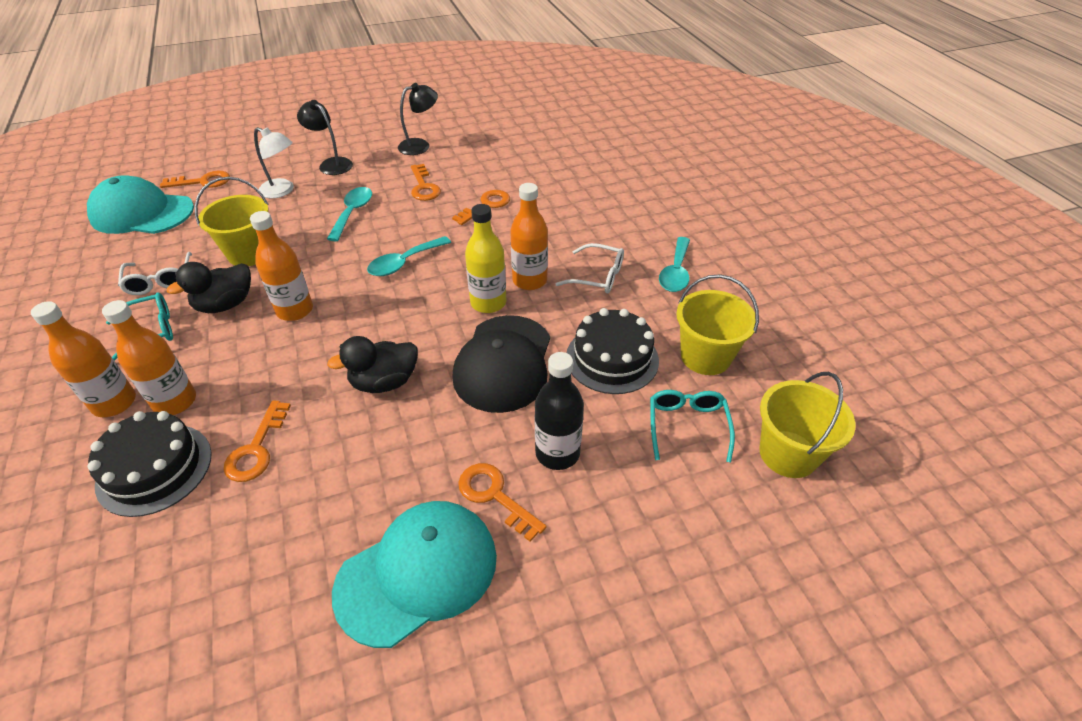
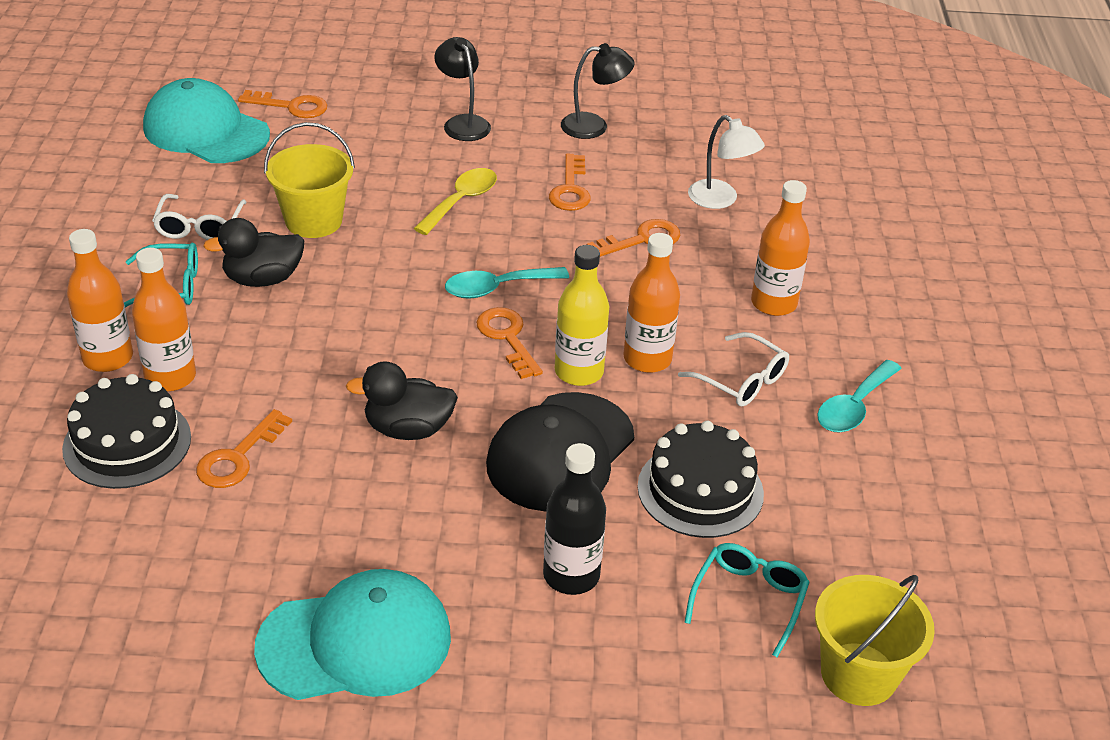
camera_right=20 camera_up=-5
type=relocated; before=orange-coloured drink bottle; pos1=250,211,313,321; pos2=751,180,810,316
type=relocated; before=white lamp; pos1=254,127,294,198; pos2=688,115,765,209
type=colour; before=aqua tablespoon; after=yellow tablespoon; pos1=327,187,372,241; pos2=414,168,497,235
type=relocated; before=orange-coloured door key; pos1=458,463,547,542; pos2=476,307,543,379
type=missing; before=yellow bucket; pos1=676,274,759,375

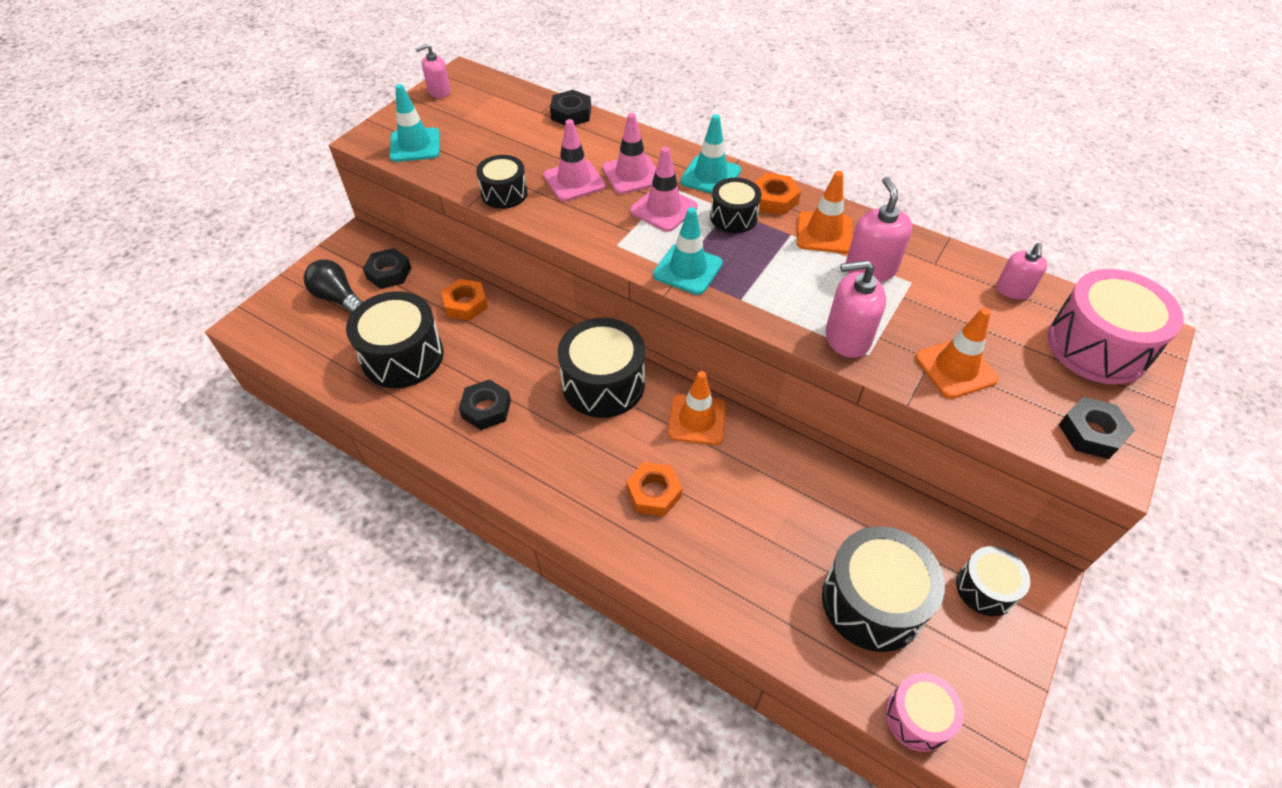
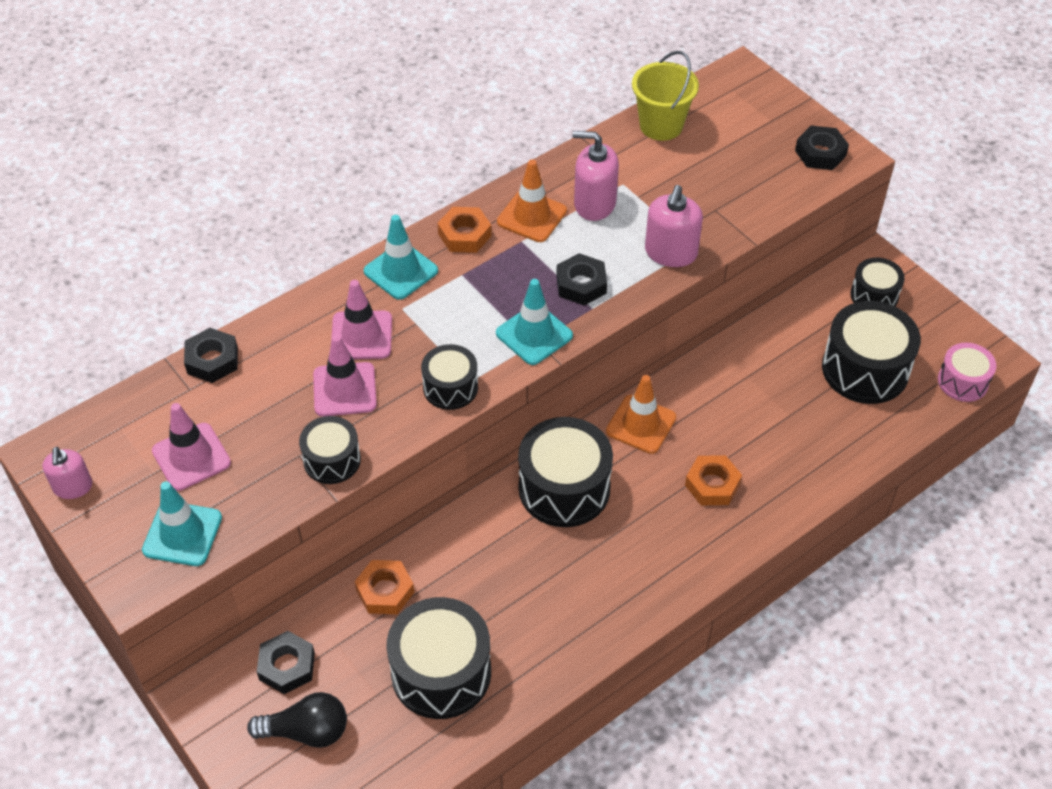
camera_right=-70 camera_up=0
type=spun; before=ebony lightbulb; pos1=304,259,363,313; pos2=247,692,347,748; turn=-150
type=relocated; before=ebony nut; pos1=459,379,511,430; pos2=556,253,607,305
type=relocated; before=rosy safety cone; pos1=630,147,698,232; pos2=152,403,231,491
type=relocated; before=ebony snare drum; pos1=710,178,761,233; pos2=421,344,478,410
type=missing; before=orange-coloured safety cone; pos1=915,308,999,399
type=exchanged; before=rosy soap pump; after=yellow bucket; pos1=996,243,1047,299; pos2=632,51,699,141
type=missing; before=rosy snare drum; pos1=1047,269,1184,385

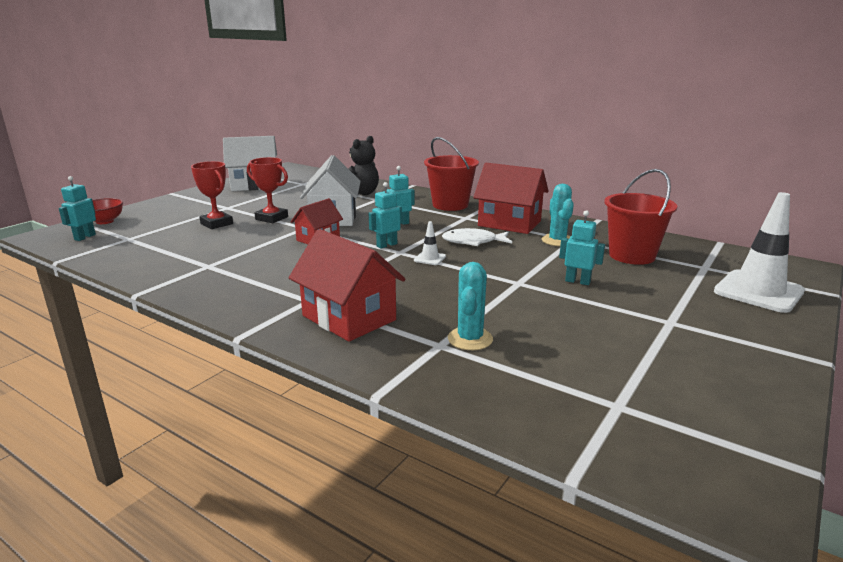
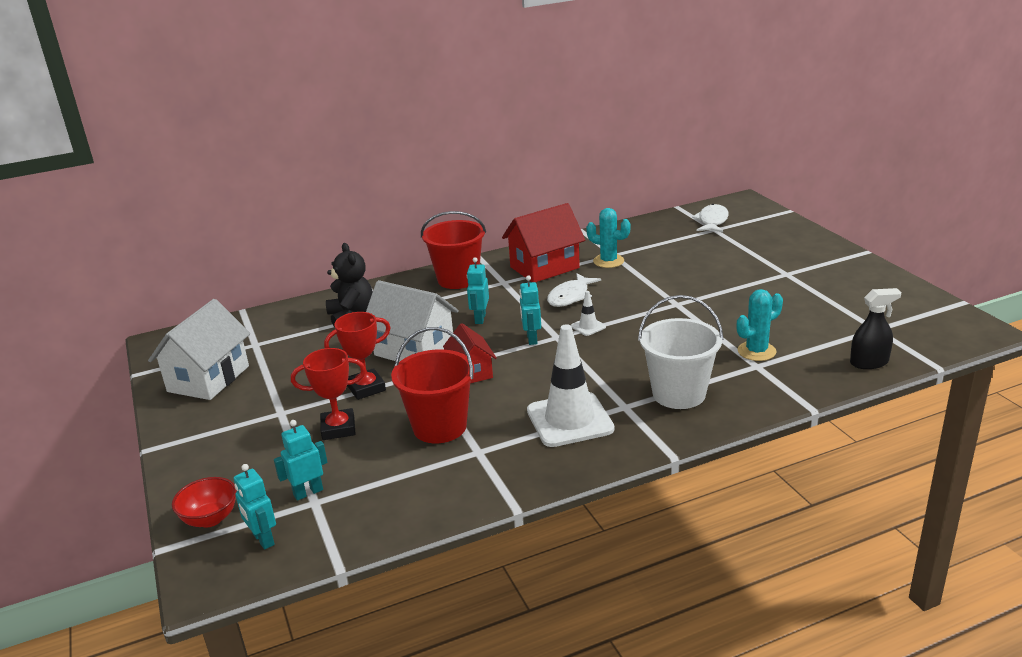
camera_right=-55 camera_up=5
type=exchanged; before=crimson house; after=white bucket; pos1=289,229,406,342; pos2=638,295,724,409
type=spun; before=aqua cactus; pos1=448,262,493,350; pos2=737,289,783,361; turn=-75
type=relocated; before=aqua robot figure; pos1=559,210,605,285; pos2=274,420,328,501
type=relocated; before=crimson bucket; pos1=604,169,678,265; pos2=391,327,475,443
type=relocated; before=white safety cone; pos1=714,192,805,313; pos2=527,324,615,447
type=appeared; after=white toy fish; pos2=692,204,729,232
type=appeared; after=ebony spray cleaner; pos2=850,288,901,369

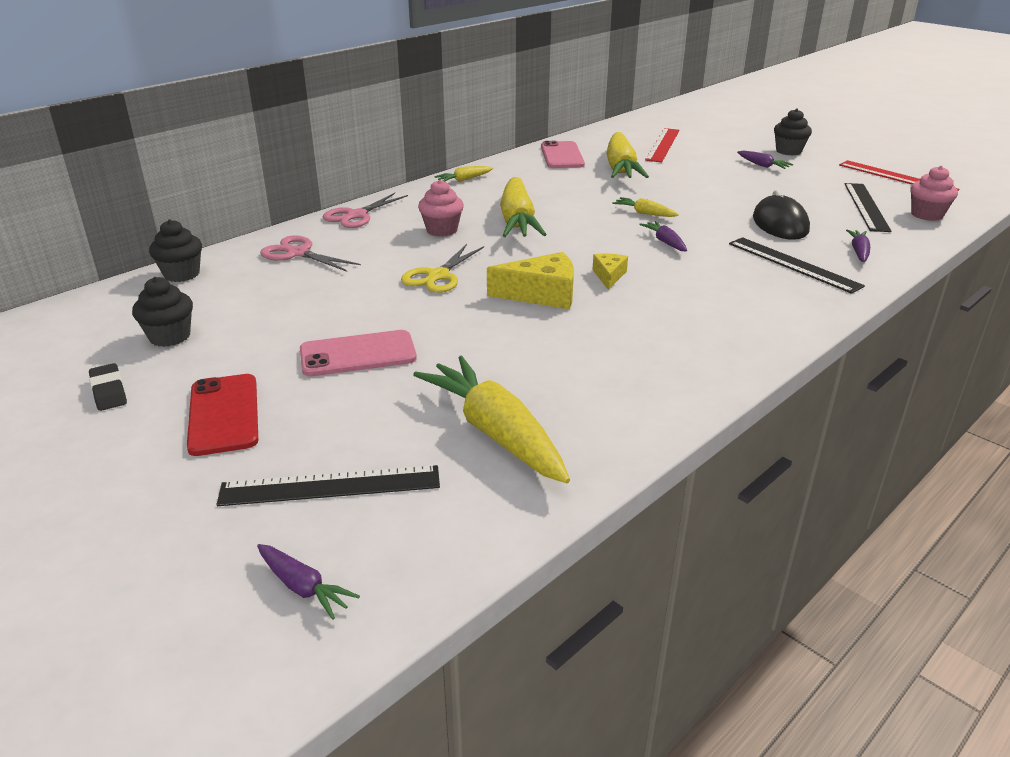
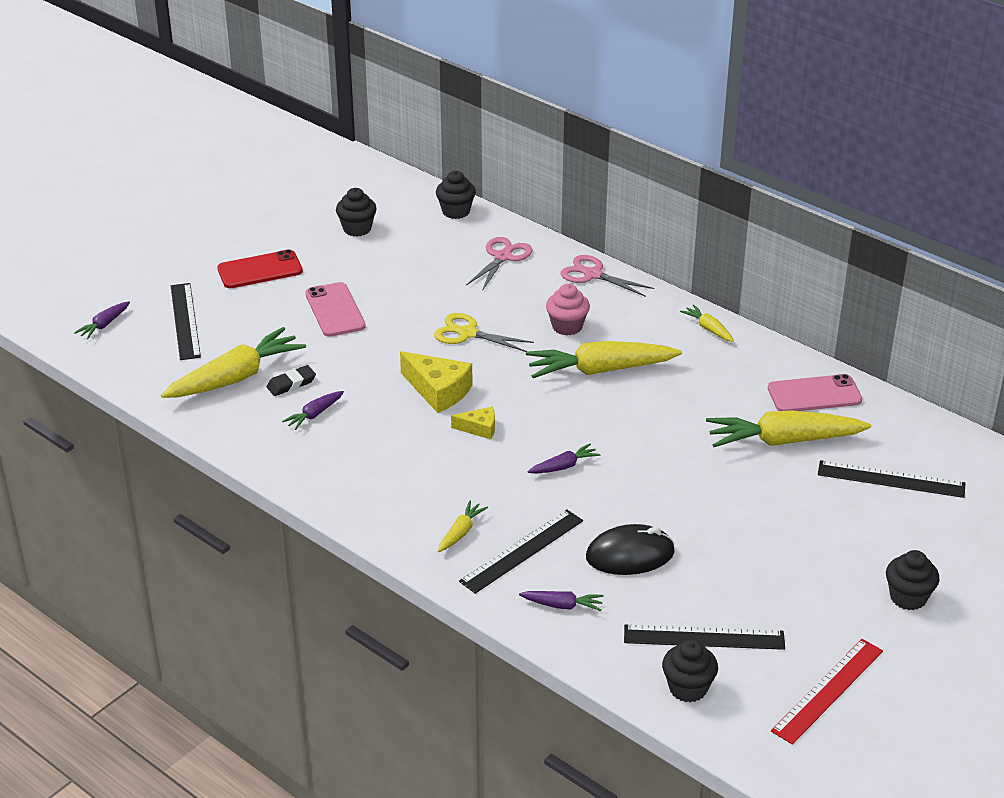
camera_right=85 camera_up=5
type=relocated; before=ebony eraser; pos1=89,363,127,411; pos2=266,365,316,396
type=spun; before=yellow piece of cheese; pos1=487,252,574,309; pos2=400,351,473,413; turn=-45
type=relocated; before=yellow carrot; pos1=613,197,679,217; pos2=438,500,488,552
type=colour; before=crimson ruler; after=ebony ruler; pos1=645,128,680,162; pos2=818,460,966,498
type=relocated; before=purple carrot; pos1=737,151,793,169; pos2=282,391,344,430
type=colour; before=rosy muffin; after=ebony muffin; pos1=910,166,958,221; pos2=662,640,718,702

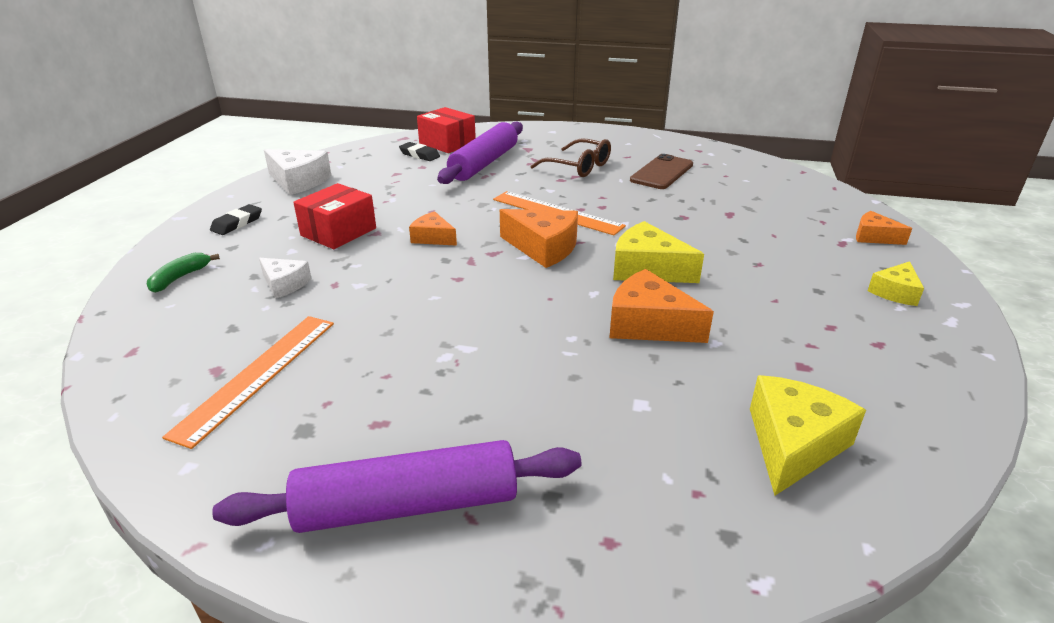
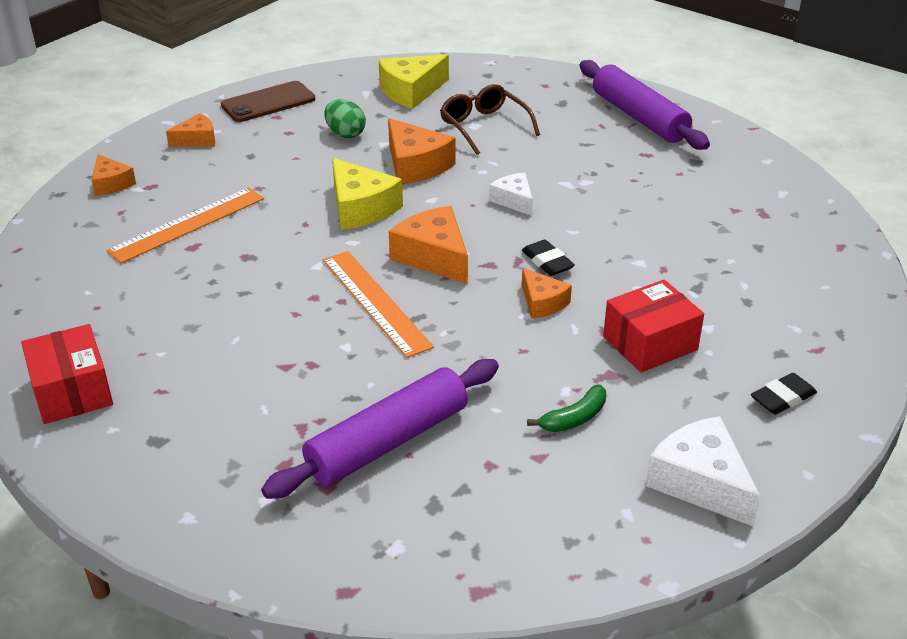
camera_right=-155 camera_up=5
type=relocated; before=leaf-green toy banana; pos1=147,253,220,293; pos2=527,384,606,432
type=relocated; before=orange-coloured ruler; pos1=162,316,334,449; pos2=106,188,264,263
type=spun; before=purple dough roller; pos1=212,440,581,533; pos2=579,60,710,150; turn=45
type=relocated; before=white piece of cheese; pos1=259,258,312,299; pos2=489,173,533,216
type=relocated; before=ebony eraser; pos1=399,142,440,161; pos2=522,240,575,276
type=relocated; before=crimson parcel; pos1=417,107,476,153; pos2=21,324,113,424
type=relocated; before=russet glasses; pos1=530,139,611,177; pos2=440,84,540,155
type=relocated; before=russet smartphone; pos1=630,154,693,189; pos2=221,81,315,122
type=colour; before=yellow piece of cheese; after=orange-coloured piece of cheese; pos1=868,261,924,306; pos2=166,113,215,147
type=appeared; after=leaf-green egg; pos2=324,99,366,138

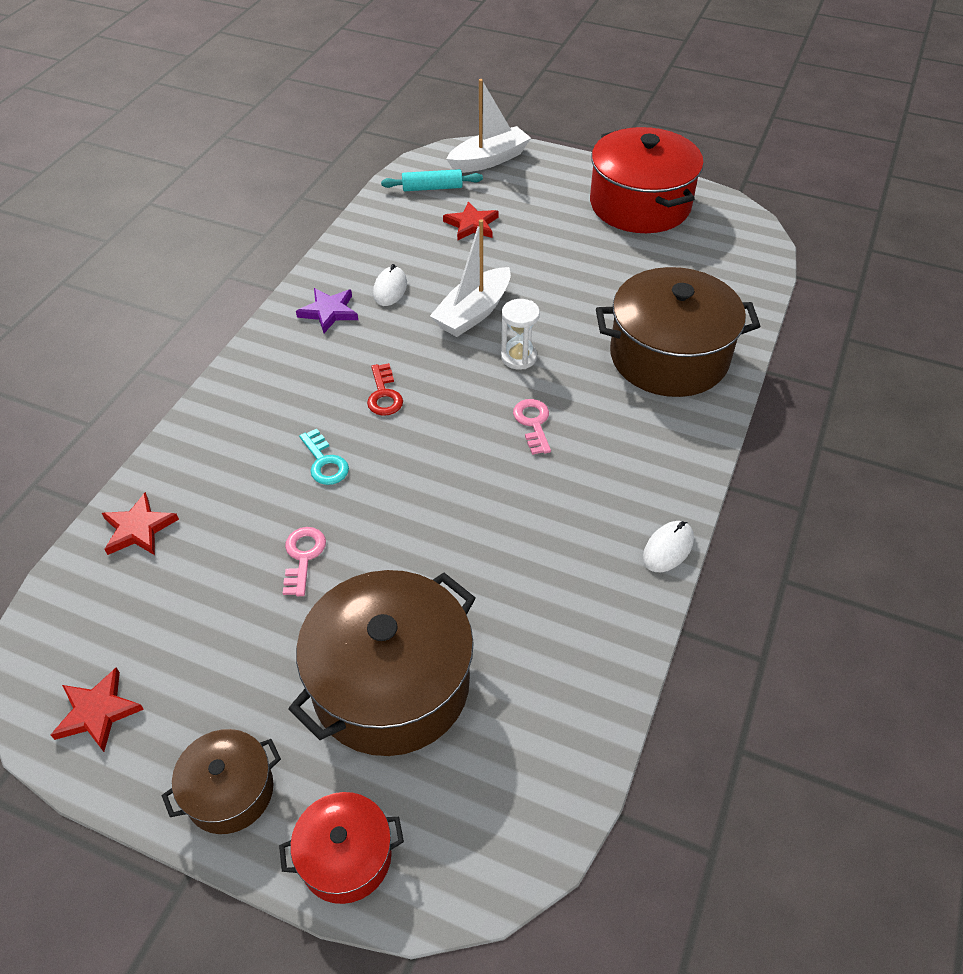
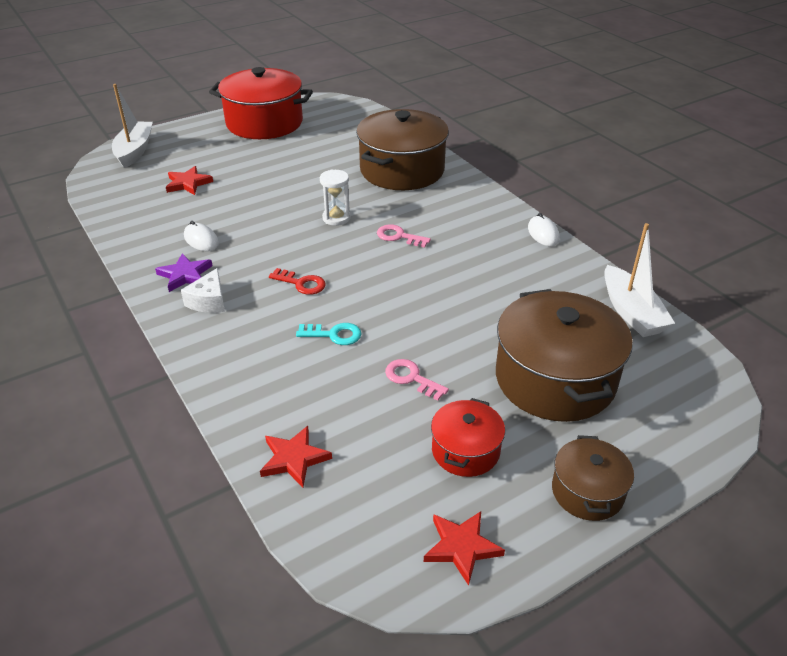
camera_right=-55 camera_up=-10
type=relocated; before=crimson cooking pot; pos1=279,792,404,904; pos2=431,398,505,477
type=missing; before=aqua dough roller; pos1=381,169,483,191
type=relocated; before=white toy boat; pos1=430,219,511,337; pos2=604,223,675,337
type=appeared; after=white piece of cheese; pos2=181,268,225,313

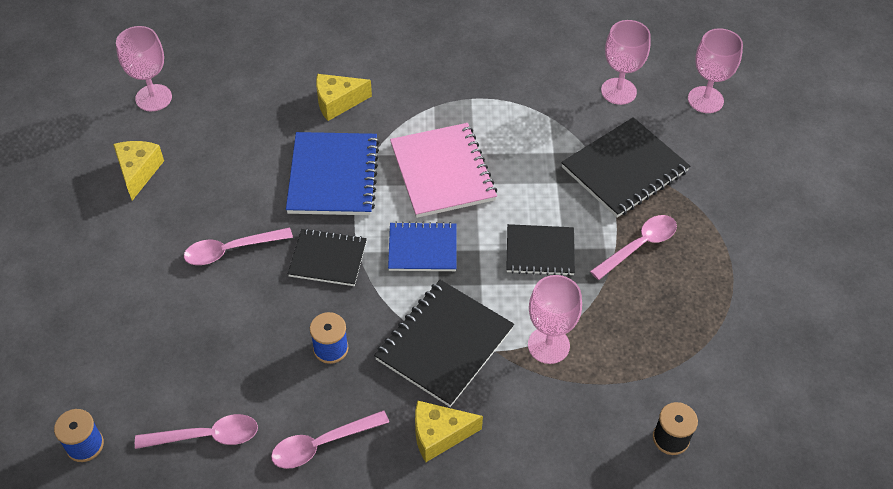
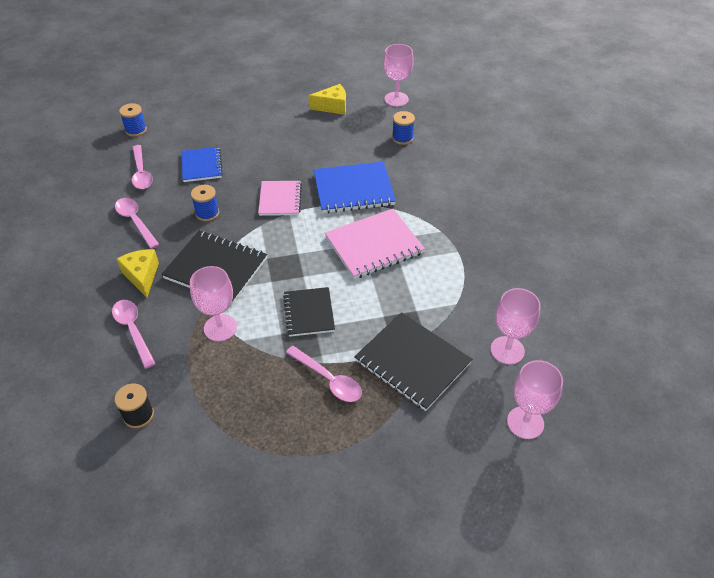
camera_right=80 camera_up=-5
type=relocated; before=rosy tablespoon; pos1=184,227,293,265; pos2=112,300,156,369
type=colour; before=ebony notepad; after=rosy notepad; pos1=288,228,367,286; pos2=258,181,302,216
type=missing; before=yellow piece of cheese; pos1=316,74,372,121
type=relocated; before=royal blue notepad; pos1=388,222,457,271; pos2=181,147,223,182
type=appeared; after=royal blue reel of thread; pos2=392,111,415,145

